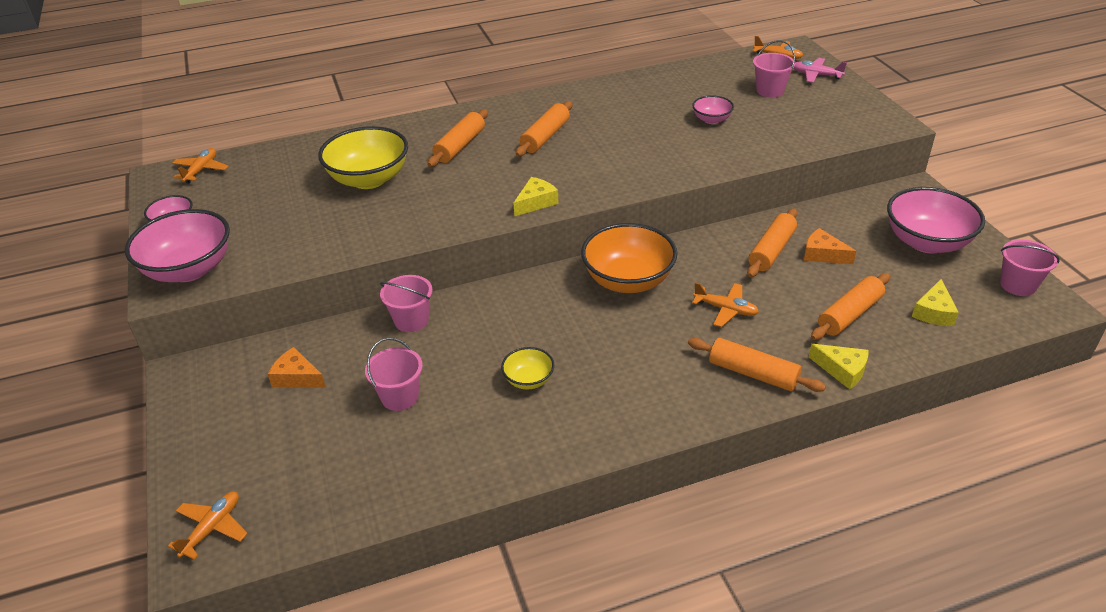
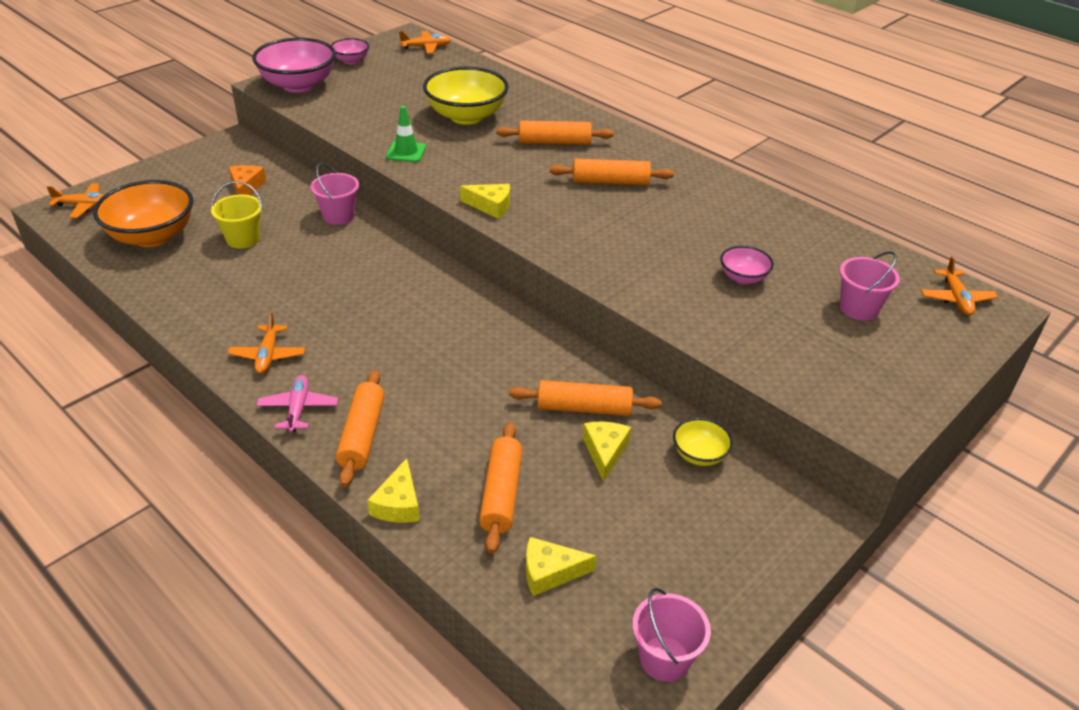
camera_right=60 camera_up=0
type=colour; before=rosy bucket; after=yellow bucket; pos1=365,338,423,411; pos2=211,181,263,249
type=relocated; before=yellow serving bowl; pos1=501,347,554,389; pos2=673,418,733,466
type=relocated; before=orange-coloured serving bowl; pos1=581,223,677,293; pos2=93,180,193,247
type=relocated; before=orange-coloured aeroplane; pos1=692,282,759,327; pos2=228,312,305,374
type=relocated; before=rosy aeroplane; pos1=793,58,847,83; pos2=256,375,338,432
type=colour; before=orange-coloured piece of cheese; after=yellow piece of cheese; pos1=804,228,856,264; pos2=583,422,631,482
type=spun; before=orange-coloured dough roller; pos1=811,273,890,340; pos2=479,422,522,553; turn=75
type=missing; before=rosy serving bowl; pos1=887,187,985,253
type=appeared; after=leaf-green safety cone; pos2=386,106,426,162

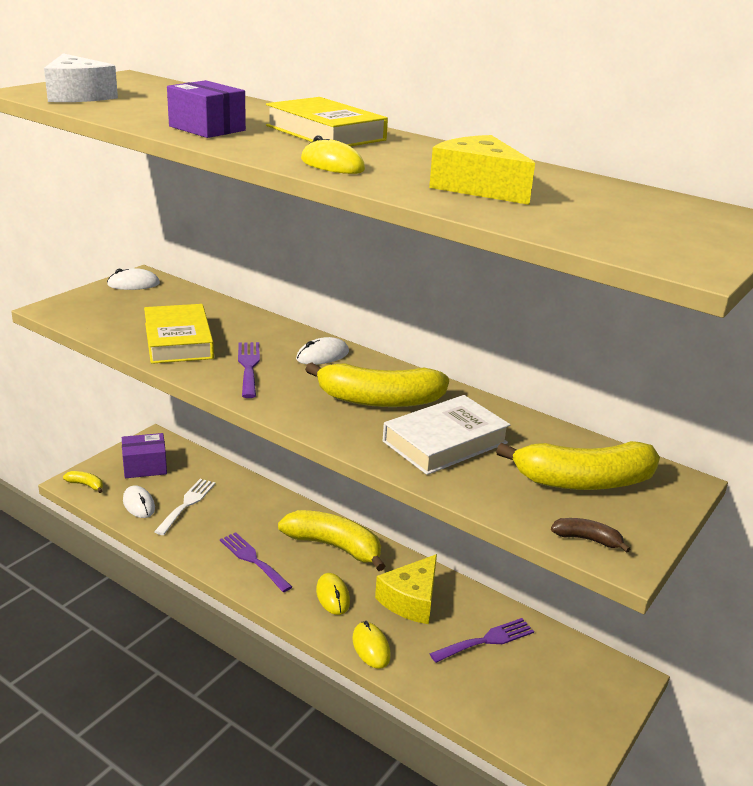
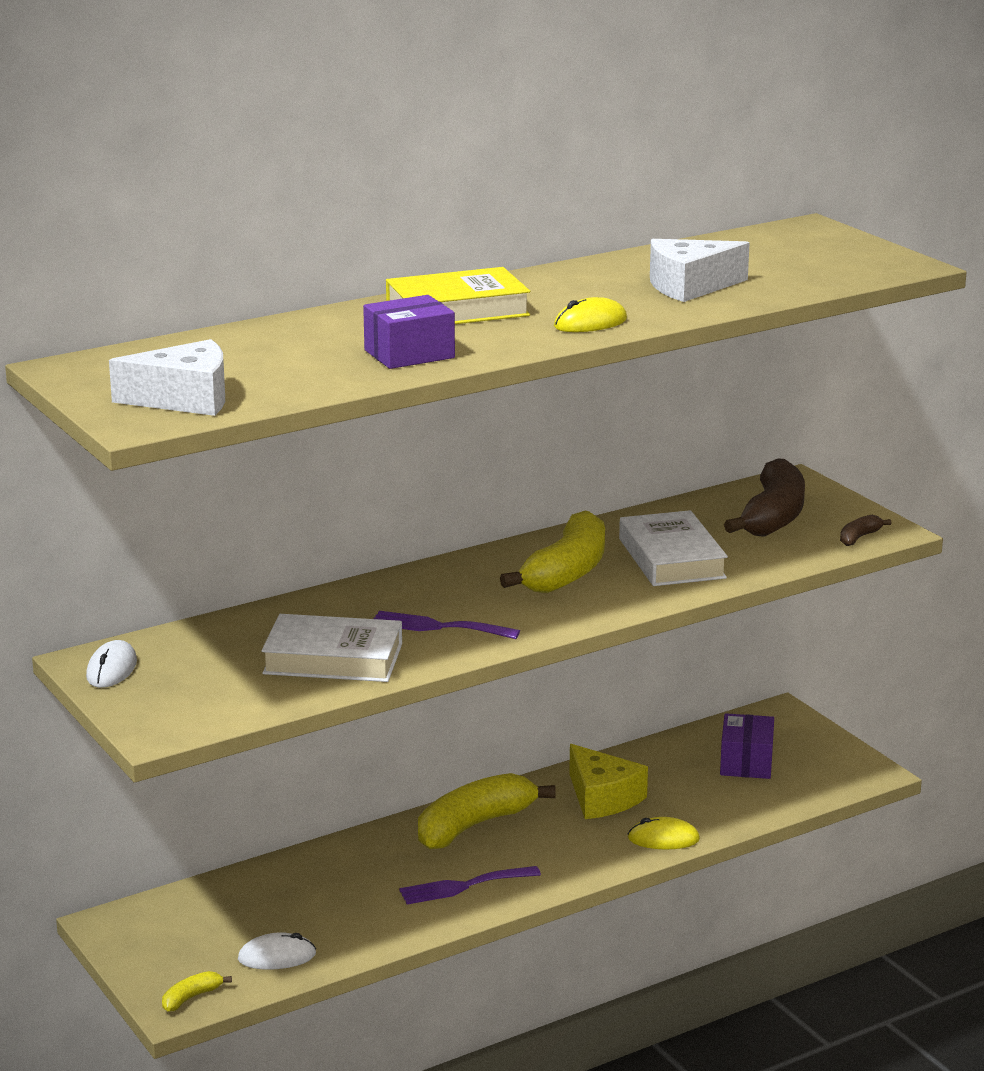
camera_right=-65 camera_up=-5
type=relocated; before=purple parcel; pos1=122,433,167,478; pos2=720,713,774,779
type=colour; before=yellow hardback; after=white hardback; pos1=144,304,214,364; pos2=261,614,402,682
type=missing; before=white table fork; pos1=154,479,215,535
type=missing; before=white computer mouse; pos1=296,337,349,364
type=missing; before=yellow computer mouse; pos1=316,573,350,615
type=colour; before=yellow piece of cheese; after=white piece of cheese; pos1=429,135,535,205; pos2=650,239,750,302
type=missing; before=purple table fork; pos1=429,618,534,663
type=colour; before=yellow toy banana; after=russet toy banana; pos1=496,441,660,490; pos2=724,458,805,537

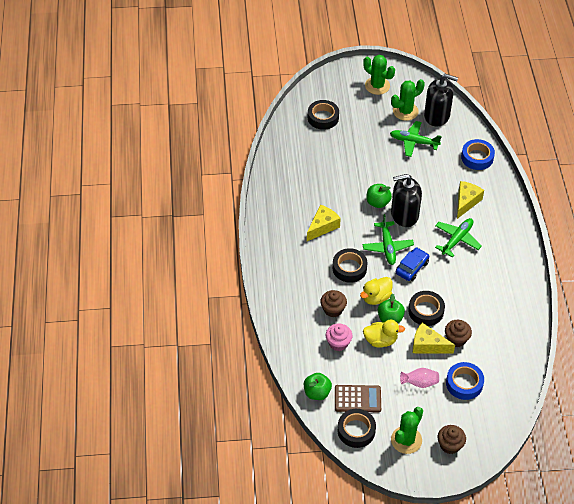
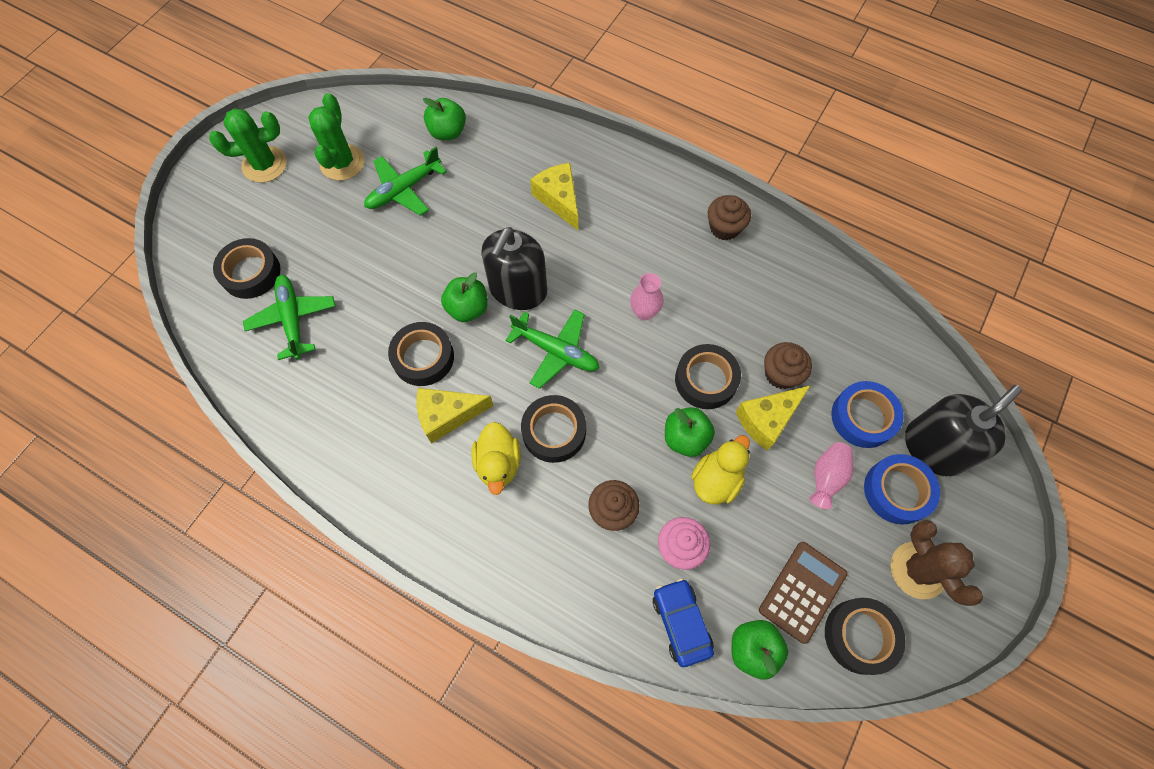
camera_right=-55 camera_up=15
type=spun; before=yellow piece of cheese; pos1=307,204,341,241; pos2=417,388,494,443; turn=-90
type=relocated; before=yellow rubber duck; pos1=360,277,393,305; pos2=472,422,521,495
type=colour; before=leaf-green cactus; after=russet cactus; pos1=391,407,423,454; pos2=891,520,983,606
type=relocated; before=royal blue car; pos1=396,247,429,281; pos2=653,578,714,667
type=relocated; before=ebony soap pump; pos1=424,74,458,126; pos2=905,385,1022,476
type=relocated; before=leaf-green aeroplane; pos1=435,218,482,258; pos2=243,275,335,360
type=relocated; before=russet muffin; pos1=438,425,466,454; pos2=708,195,751,240
type=relocated; before=royal blue roll of tape; pos1=461,139,495,170; pos2=864,454,940,525
type=appeared; after=ebony roll of tape; pos2=388,322,454,386
type=appeared; after=leaf-green toy apple; pos2=423,98,466,140
type=appeared; after=rosy vase; pos2=630,273,664,321

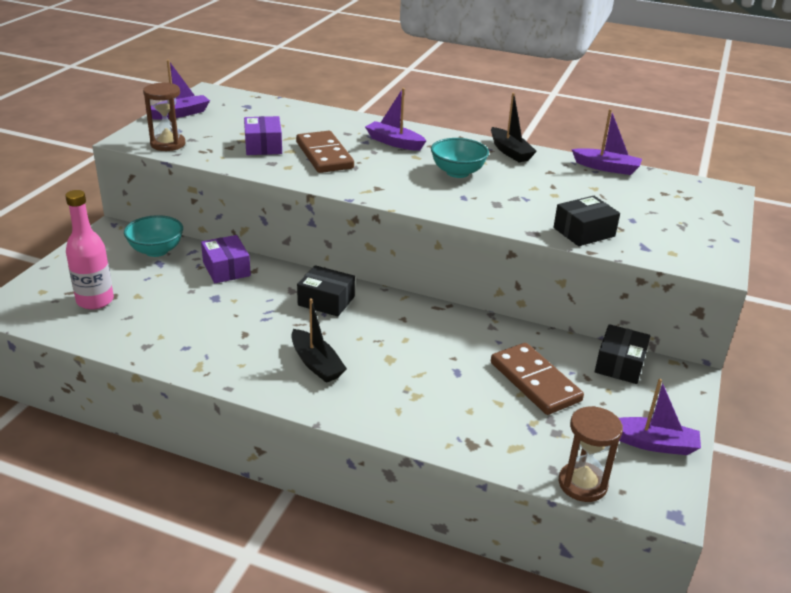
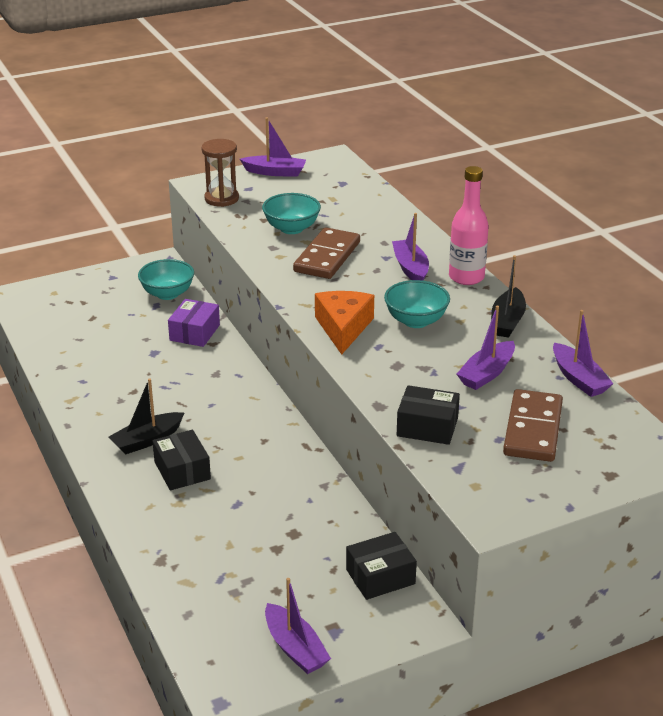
camera_right=45 camera_up=0
type=relocated; before=rosy drink bottle; pos1=65,190,114,310; pos2=449,166,489,285
type=exchanged; before=purple parcel; after=aqua serving bowl; pos1=244,116,282,155; pos2=262,193,321,234
type=spun; before=ebony toy boat; pos1=291,298,347,383; pos2=109,379,184,455; turn=45
type=relocated; before=ebony parcel; pos1=297,265,355,317; pos2=153,430,211,490
type=relocated; before=russet domino; pos1=491,343,584,415; pos2=503,389,563,462
type=missing; before=russet sand timer; pos1=559,406,623,502
type=appeared; after=orange-coloured piece of cheese; pos2=315,291,374,355
type=appeared; after=purple toy boat; pos2=457,306,515,390

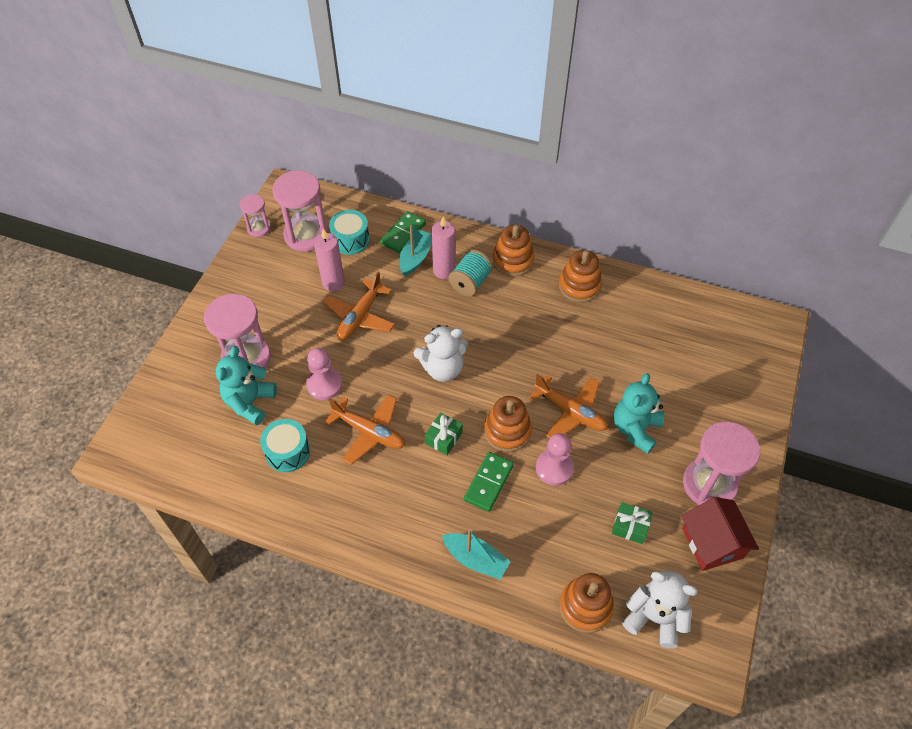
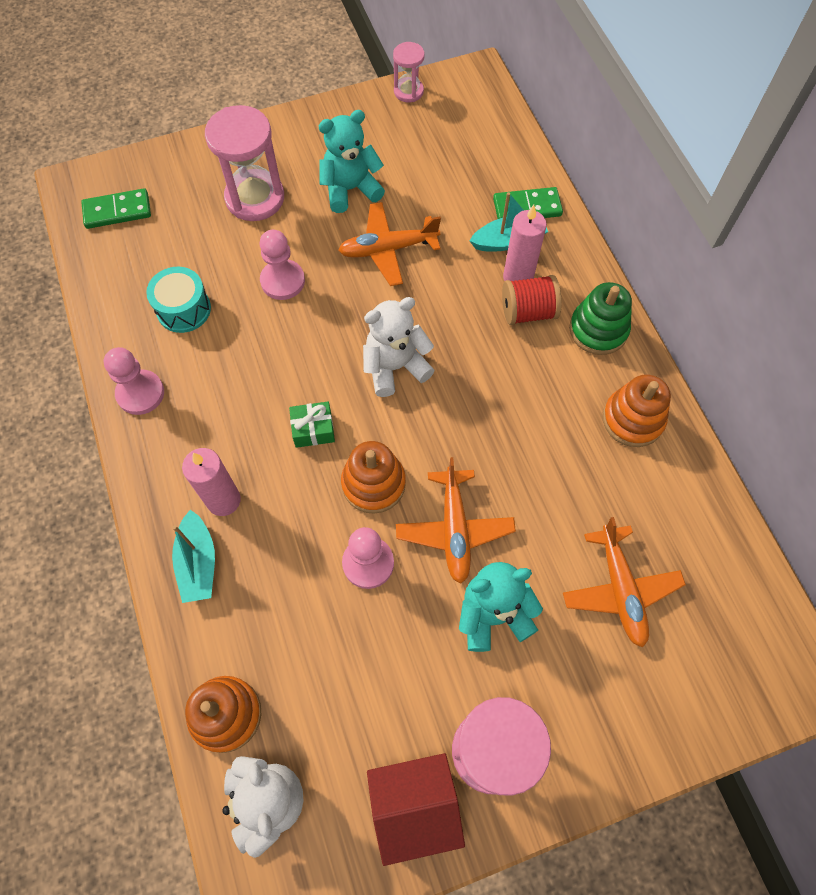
camera_right=50 camera_up=10
type=relocated; before=aqua teddy bear; pos1=216,346,277,425; pos2=318,110,385,213
type=missing; before=rosy sand timer; pos1=272,170,328,252
type=relocated; before=rosy wax candle; pos1=314,229,345,291; pos2=182,448,241,516
type=relocated; before=orange-coloured aeroplane; pos1=325,395,405,465; pos2=563,517,686,648
type=missing; before=aqua snare drum; pos1=329,210,370,255
type=spun; before=white teddy bear; pos1=414,325,468,382; pos2=363,297,435,397; turn=120
type=colour; before=aqua reel of thread; after=crimson reel of thread; pos1=449,249,493,296; pos2=502,275,562,325
type=relocated; before=leaf-green domino; pos1=464,452,514,512; pos2=81,188,151,229
type=colour; before=orange-coloured ring stacker; after=leaf-green ring stacker; pos1=493,225,534,277; pos2=569,282,632,355
type=missing; before=leaf-green present; pos1=612,502,653,544
type=spun; before=crimson house; pos1=682,497,759,571; pos2=367,753,465,866; turn=45
type=appeared; after=rosy chess pawn; pos2=104,347,164,415

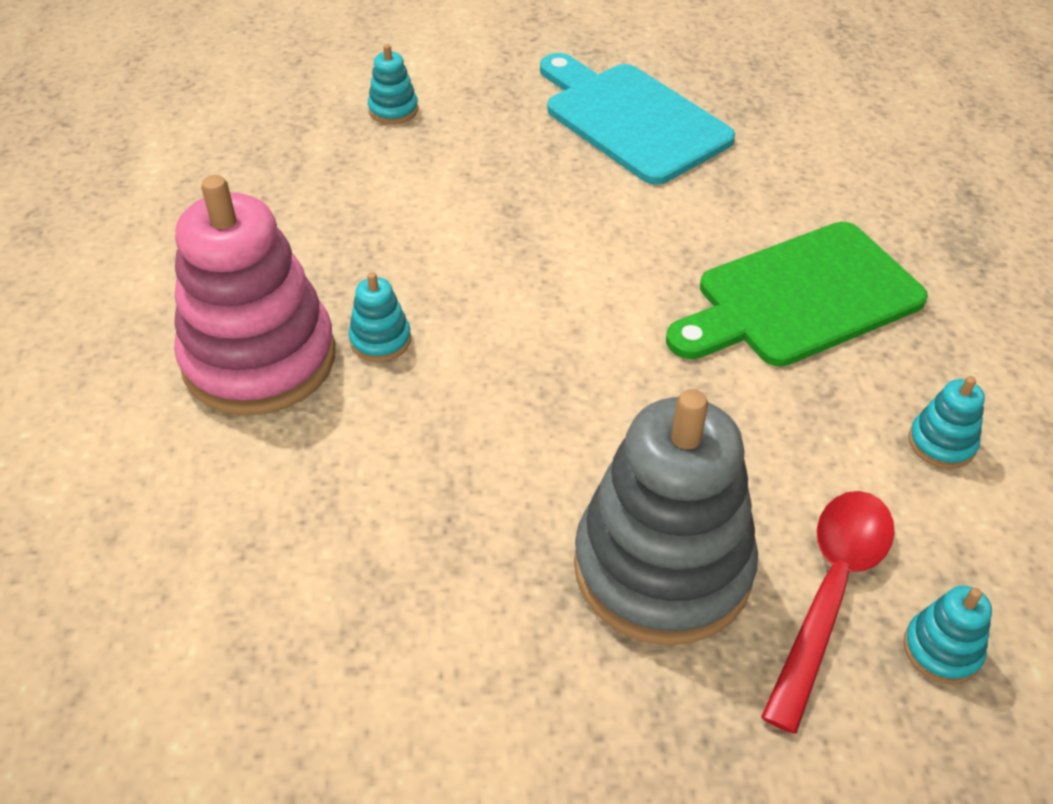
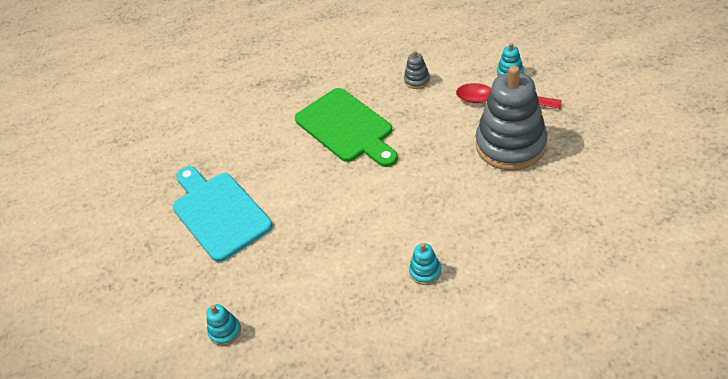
camera_right=-95 camera_up=0
type=missing; before=rosy ring stacker; pos1=174,175,336,416
type=spun; before=aqua bread board; pos1=540,53,735,185; pos2=173,166,273,262; turn=105
type=colour; before=aqua ring stacker; after=gray ring stacker; pos1=909,376,985,469; pos2=404,50,430,89

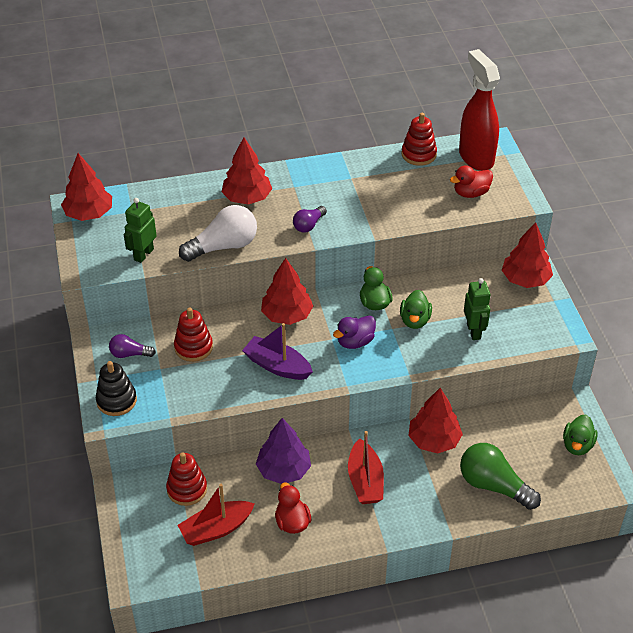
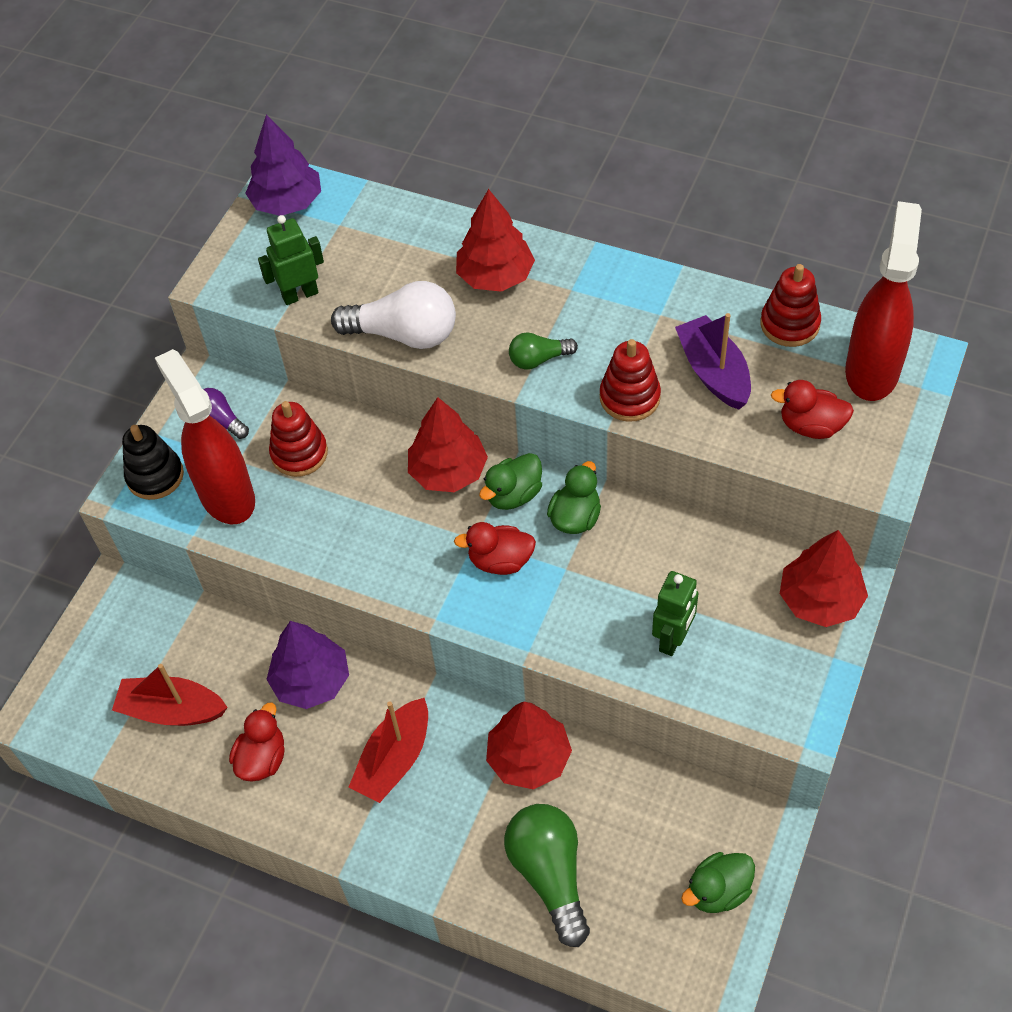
camera_right=40 camera_up=10
type=colour; before=crimson fir tree; after=purple fir tree; pos1=61,153,112,221; pos2=245,114,321,216
type=relocated; before=crimson ring stacker; pos1=166,453,207,506; pos2=600,339,661,422
type=relocated; before=purple toy boat; pos1=242,323,313,380; pos2=675,313,751,410
type=colour; before=purple lightbulb; after=leaf-green lightbulb; pos1=293,206,327,233; pos2=509,332,578,370
type=colour; before=purple rubber duck; after=crimson rubber duck; pos1=333,316,376,349; pos2=454,522,536,575
type=relocated; before=leaf-green rubber duck; pos1=400,290,432,329; pos2=479,453,542,510
type=appeared; after=crimson spray cleaner; pos2=155,349,255,524

